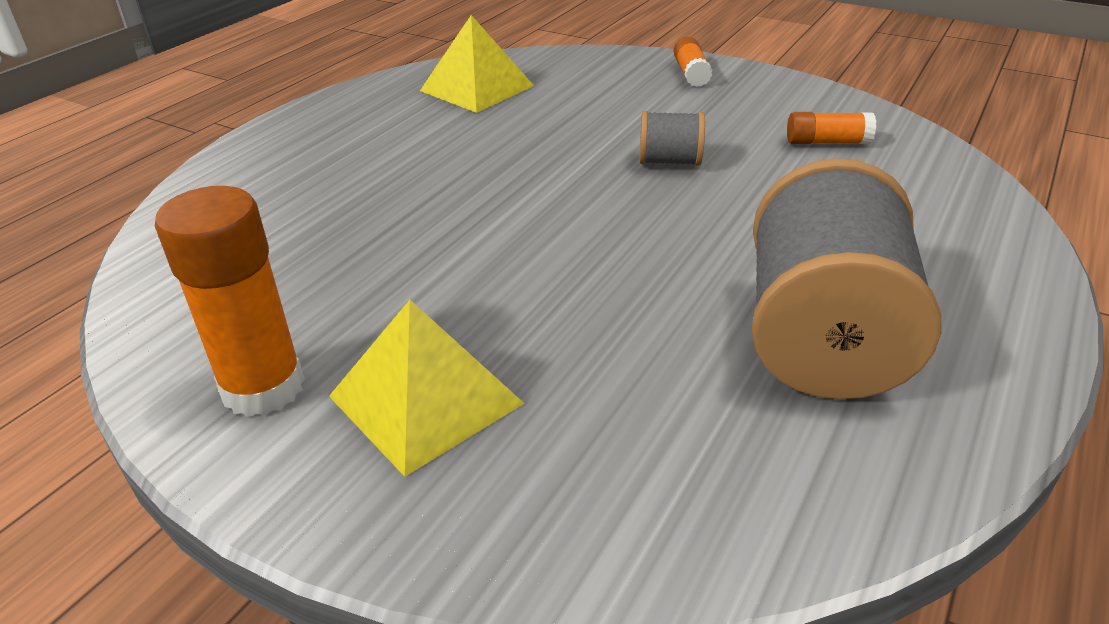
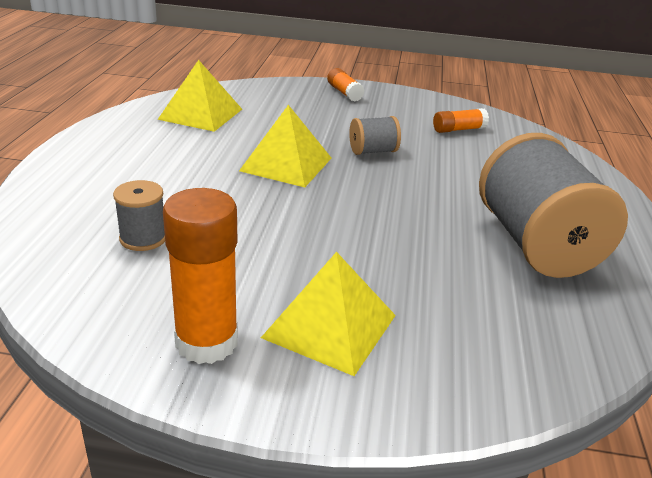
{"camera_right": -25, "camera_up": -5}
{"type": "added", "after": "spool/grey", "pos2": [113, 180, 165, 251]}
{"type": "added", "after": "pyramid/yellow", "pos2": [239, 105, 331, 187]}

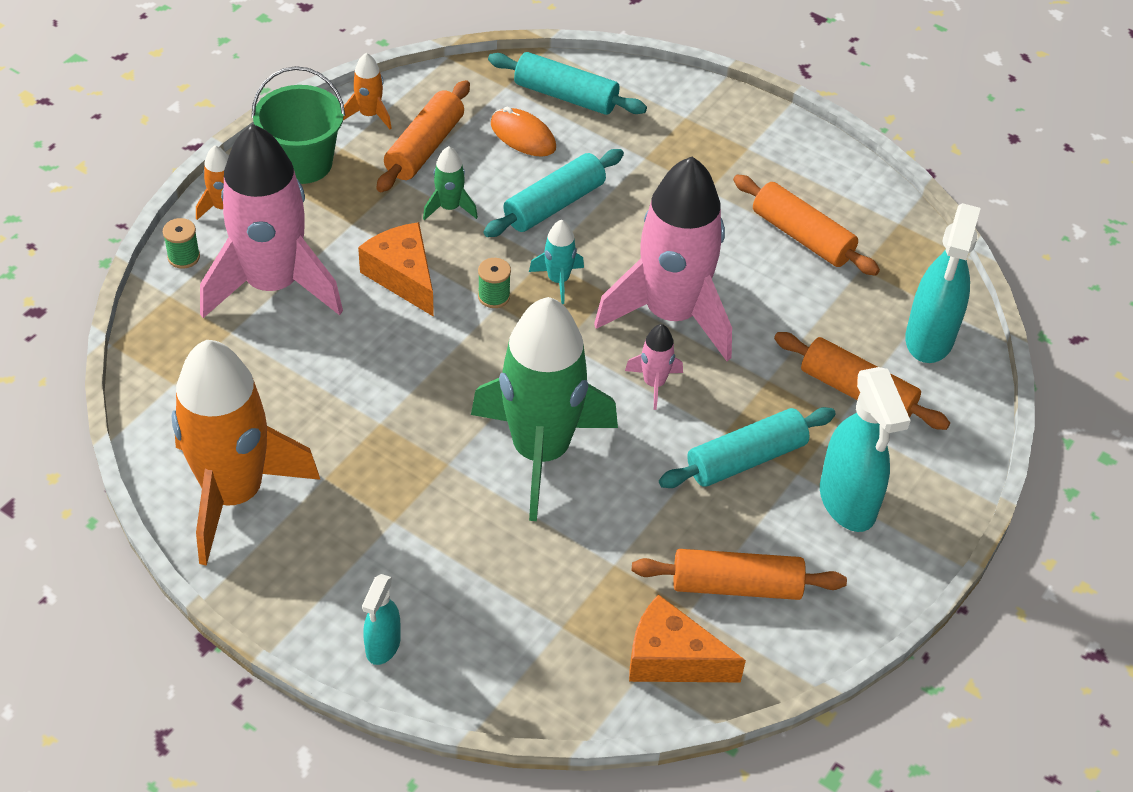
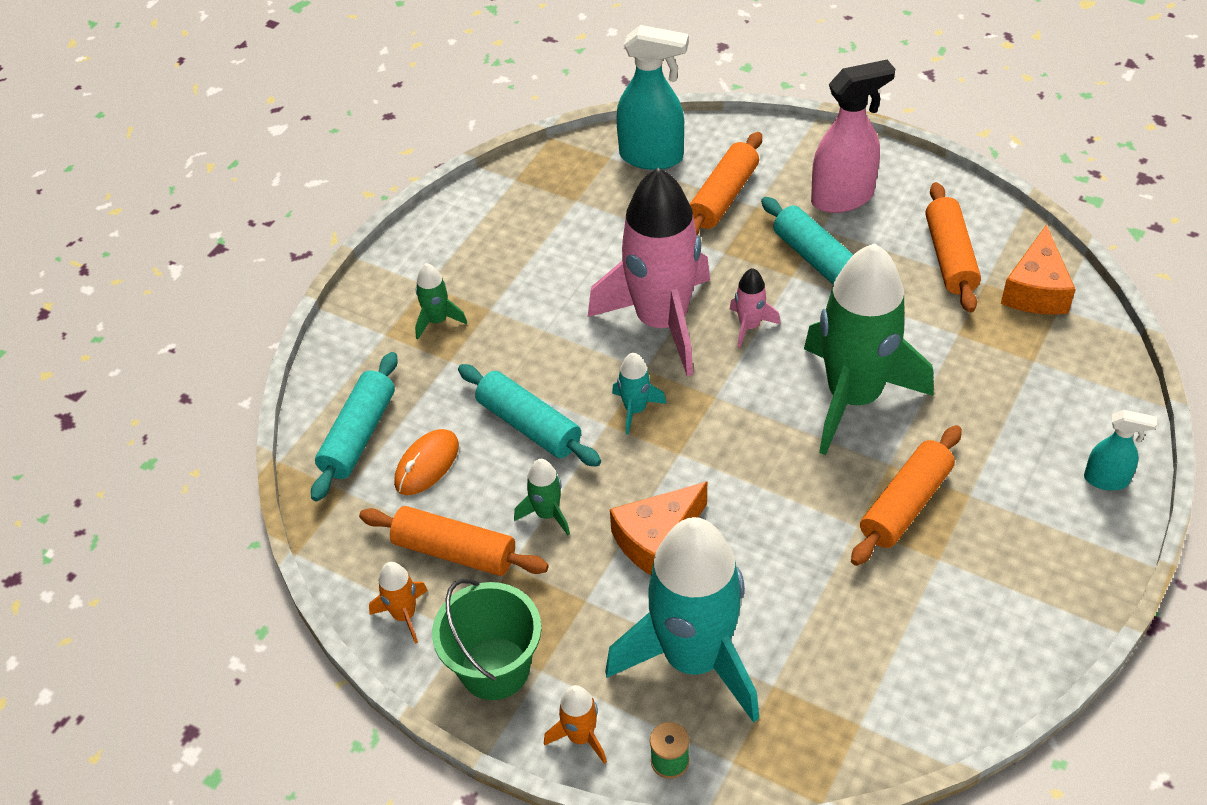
{"camera_right": -90, "camera_up": 0}
{"type": "removed", "before": "rocket/orange", "pos1": [172, 340, 320, 566]}
{"type": "recoloured", "before": "rocket/pink", "after": "rocket/turquoise", "pos1": [200, 124, 343, 318], "pos2": [605, 517, 759, 723]}
{"type": "removed", "before": "spool/green", "pos1": [478, 258, 511, 308]}
{"type": "moved", "before": "rolling pin/orange", "pos1": [733, 174, 880, 276], "pos2": [851, 425, 962, 566]}
{"type": "recoloured", "before": "spray bottle/turquoise", "after": "spray bottle/pink", "pos1": [820, 367, 911, 532], "pos2": [811, 60, 895, 213]}
{"type": "added", "after": "rocket/green", "pos2": [415, 263, 467, 340]}

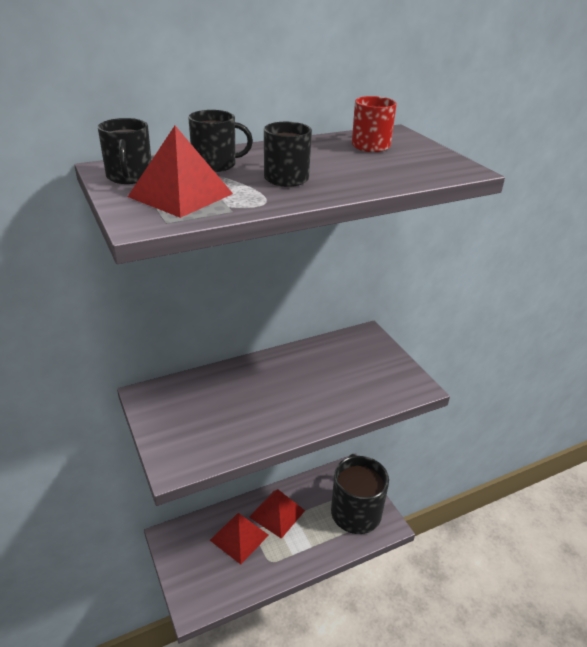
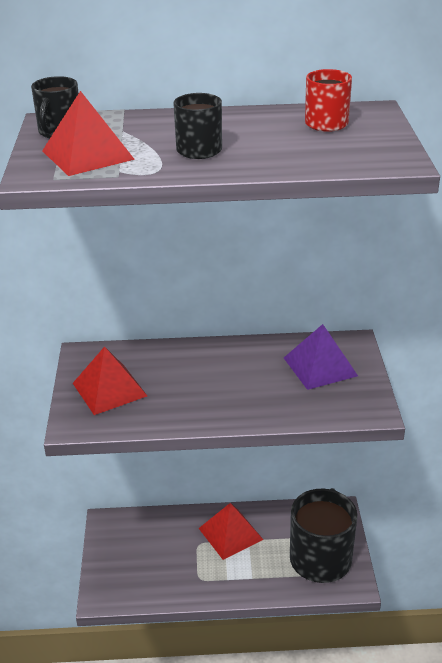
{"camera_right": 25, "camera_up": 0}
{"type": "removed", "before": "mug/black", "pos1": [188, 110, 253, 172]}
{"type": "moved", "before": "pyramid/red", "pos1": [210, 513, 269, 564], "pos2": [73, 346, 147, 415]}
{"type": "added", "after": "pyramid/purple", "pos2": [284, 324, 358, 390]}

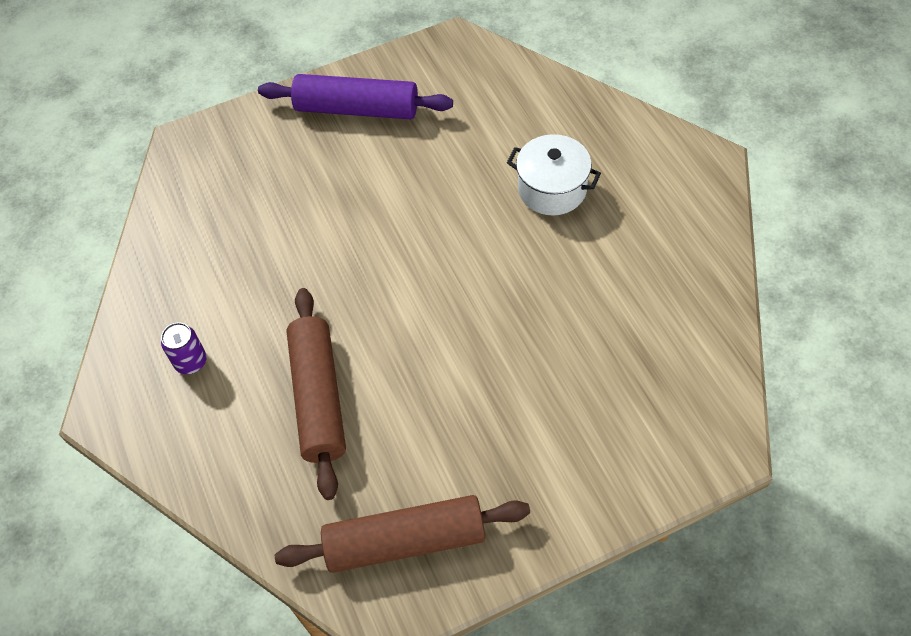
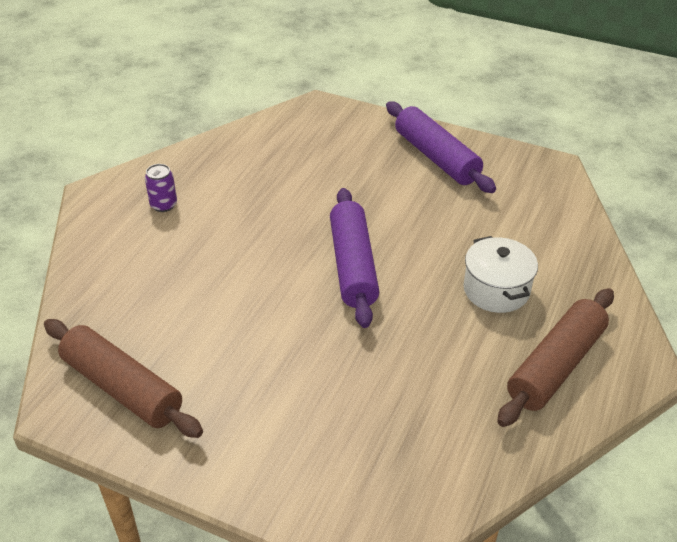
{"camera_right": 45, "camera_up": -15}
{"type": "moved", "before": "rolling pin/brown", "pos1": [286, 288, 346, 500], "pos2": [497, 288, 614, 427]}
{"type": "added", "after": "rolling pin/purple", "pos2": [330, 188, 379, 328]}

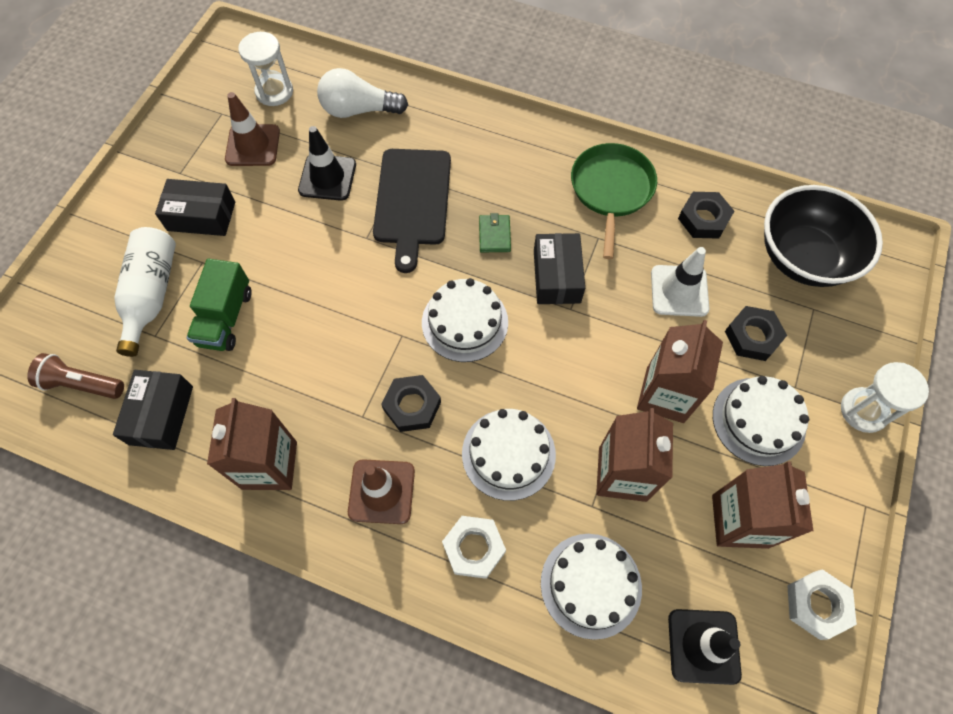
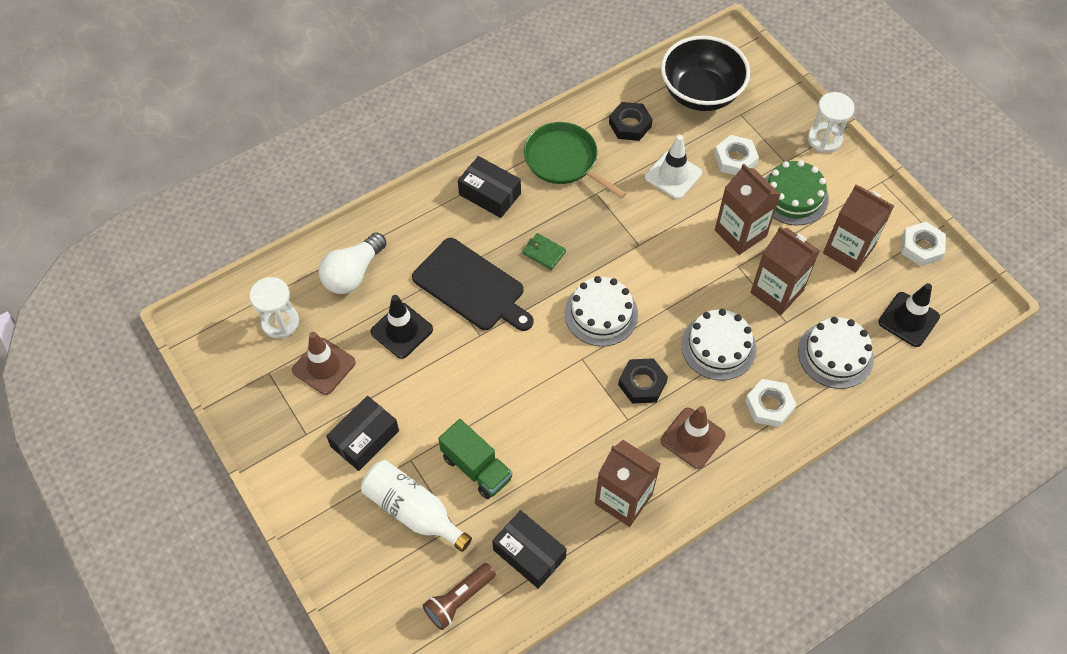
{"camera_right": -55, "camera_up": -5}
{"type": "moved", "before": "box/black", "pos1": [534, 233, 585, 304], "pos2": [458, 156, 521, 218]}
{"type": "recoloured", "before": "cake/white", "after": "cake/green", "pos1": [713, 376, 809, 466], "pos2": [764, 160, 829, 225]}
{"type": "recoloured", "before": "nut/black", "after": "nut/white", "pos1": [725, 306, 787, 361], "pos2": [714, 135, 759, 175]}

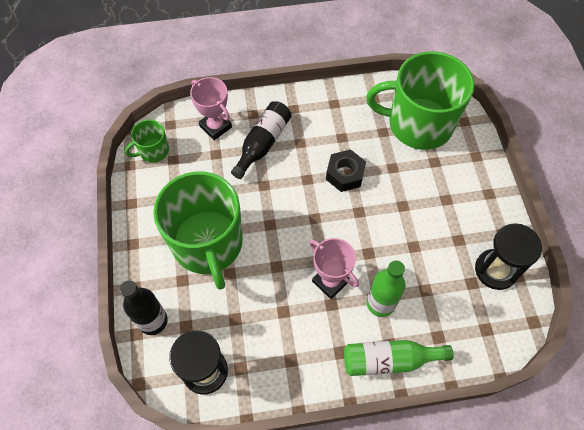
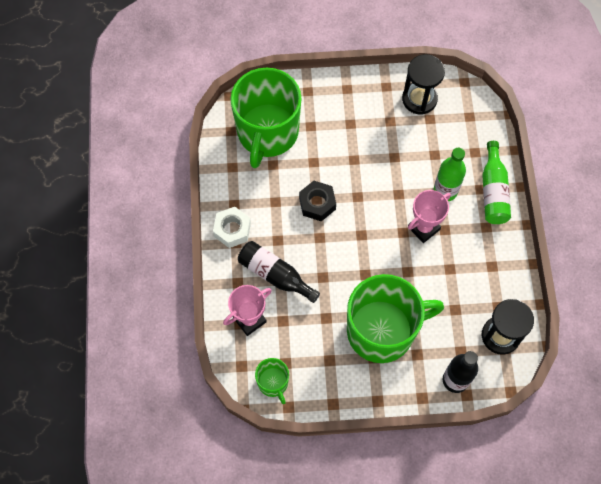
{"camera_right": -85, "camera_up": 5}
{"type": "added", "after": "nut/white", "pos2": [213, 207, 251, 248]}

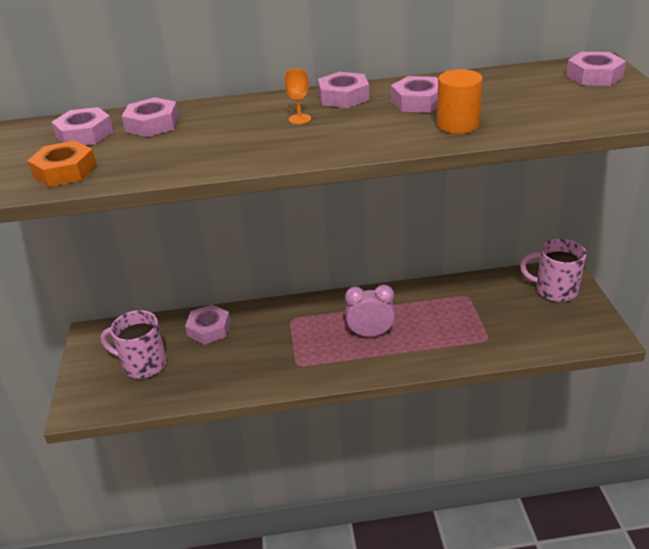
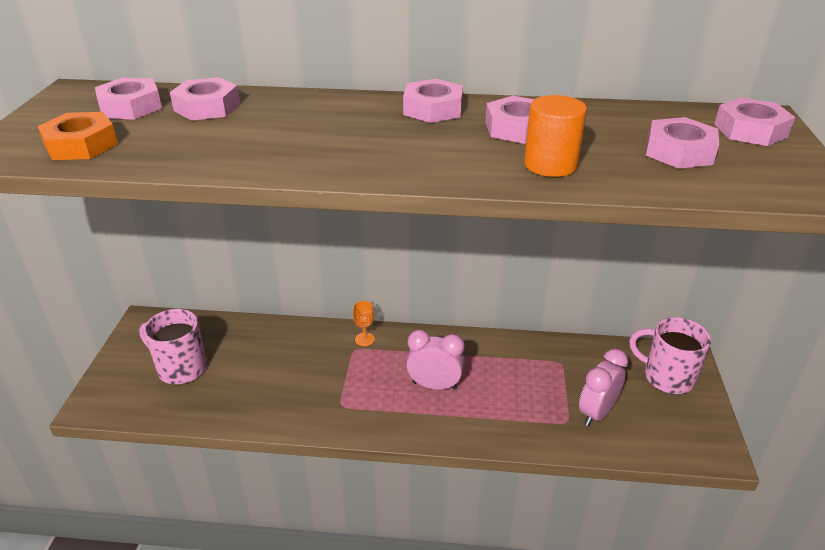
{"camera_right": 10, "camera_up": 0}
{"type": "moved", "before": "nut/pink", "pos1": [185, 305, 231, 345], "pos2": [646, 117, 719, 169]}
{"type": "moved", "before": "goblet/orange", "pos1": [284, 69, 311, 124], "pos2": [353, 301, 375, 346]}
{"type": "added", "after": "clock/pink", "pos2": [579, 349, 628, 426]}

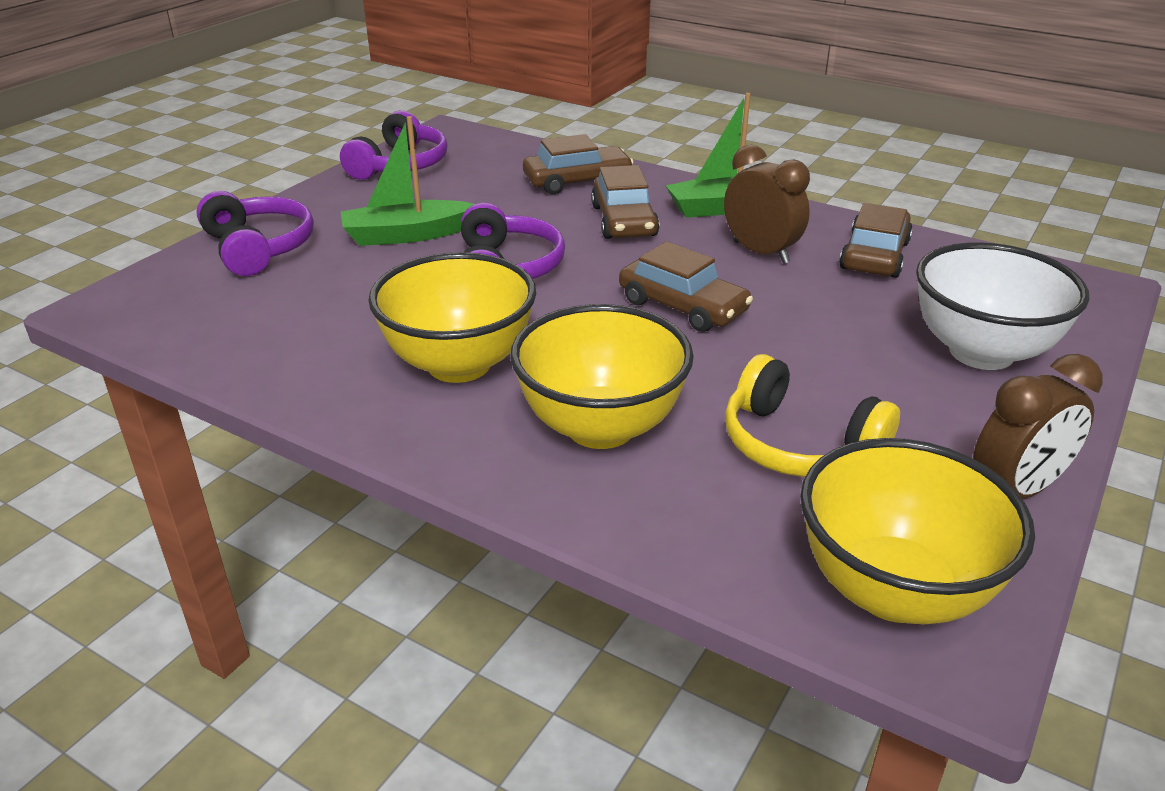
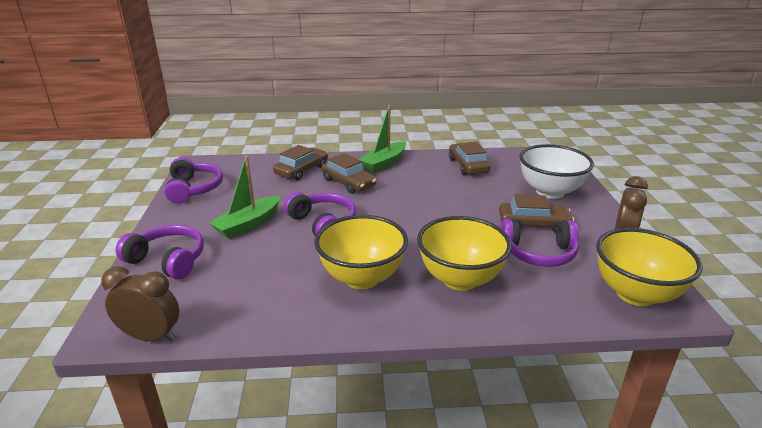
{"camera_right": -35, "camera_up": -5}
{"type": "moved", "before": "car/brown", "pos1": [619, 241, 753, 332], "pos2": [499, 194, 574, 233]}
{"type": "moved", "before": "clock/brown", "pos1": [724, 145, 810, 264], "pos2": [101, 266, 179, 342]}
{"type": "recoloured", "before": "headphones/yellow", "after": "headphones/purple", "pos1": [725, 354, 900, 477], "pos2": [500, 219, 579, 267]}

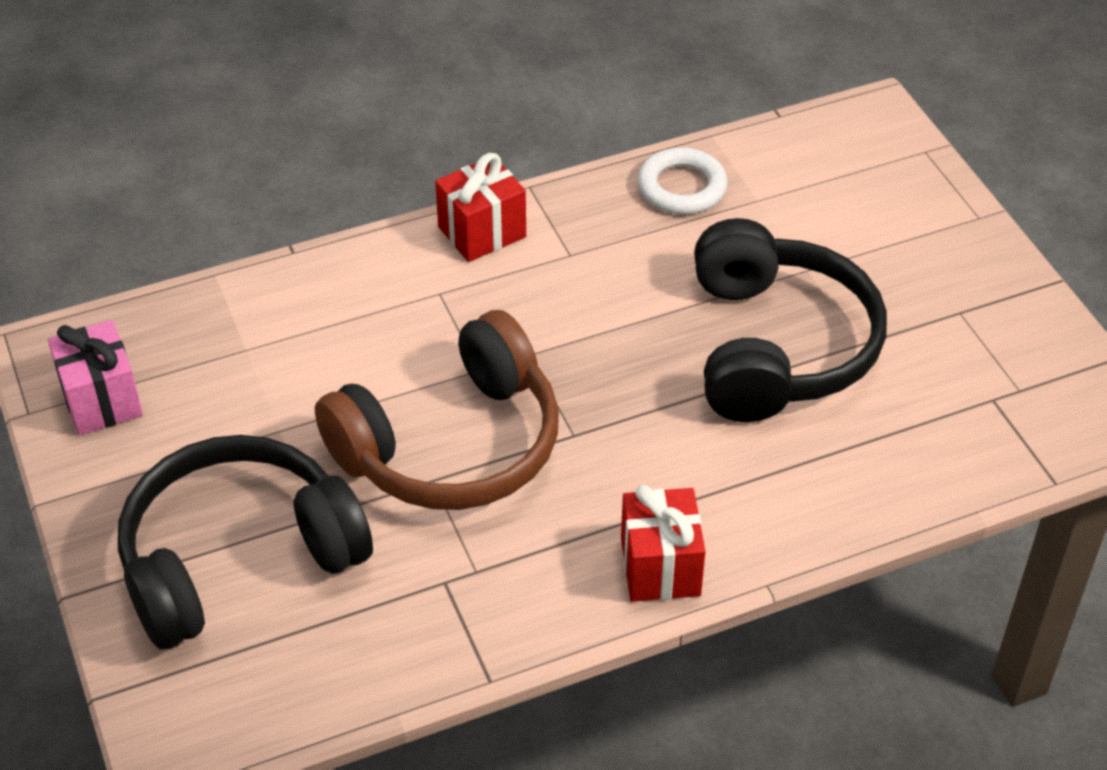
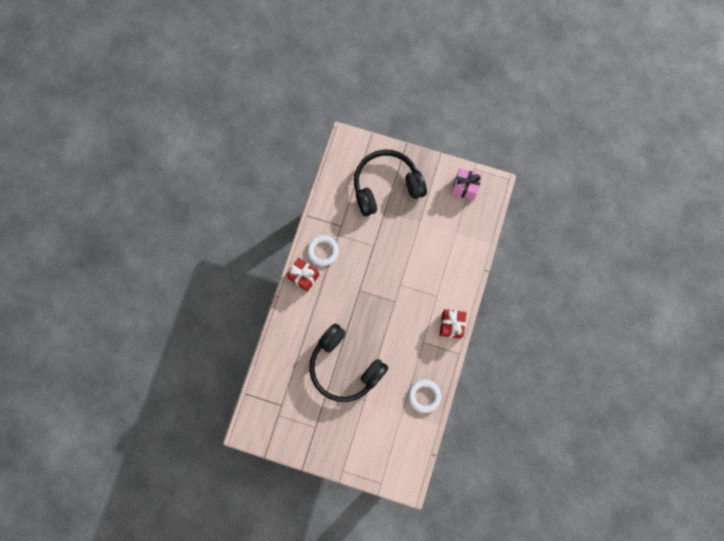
{"camera_right": 130, "camera_up": 30}
{"type": "turned", "before": "headphones/black", "pos1": [118, 435, 373, 649], "pos2": [354, 149, 427, 216], "turn": -120}
{"type": "removed", "before": "headphones/brown", "pos1": [315, 310, 559, 510]}
{"type": "added", "after": "ring/white", "pos2": [307, 235, 339, 266]}

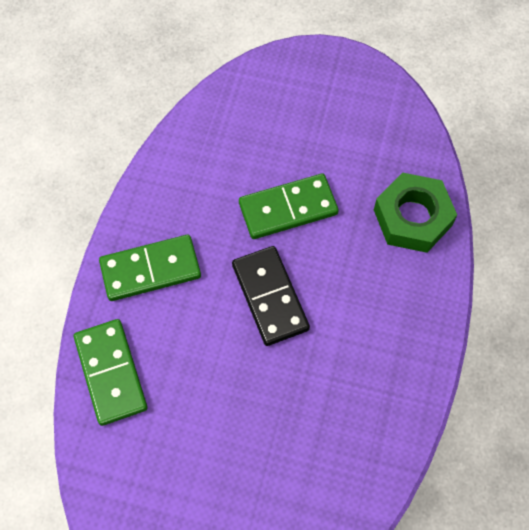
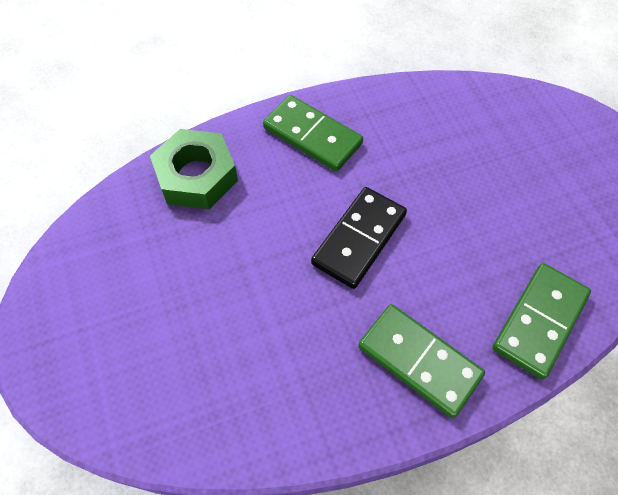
{"camera_right": -125, "camera_up": -5}
{"type": "moved", "before": "domino/green", "pos1": [239, 174, 339, 239], "pos2": [263, 95, 363, 172]}

